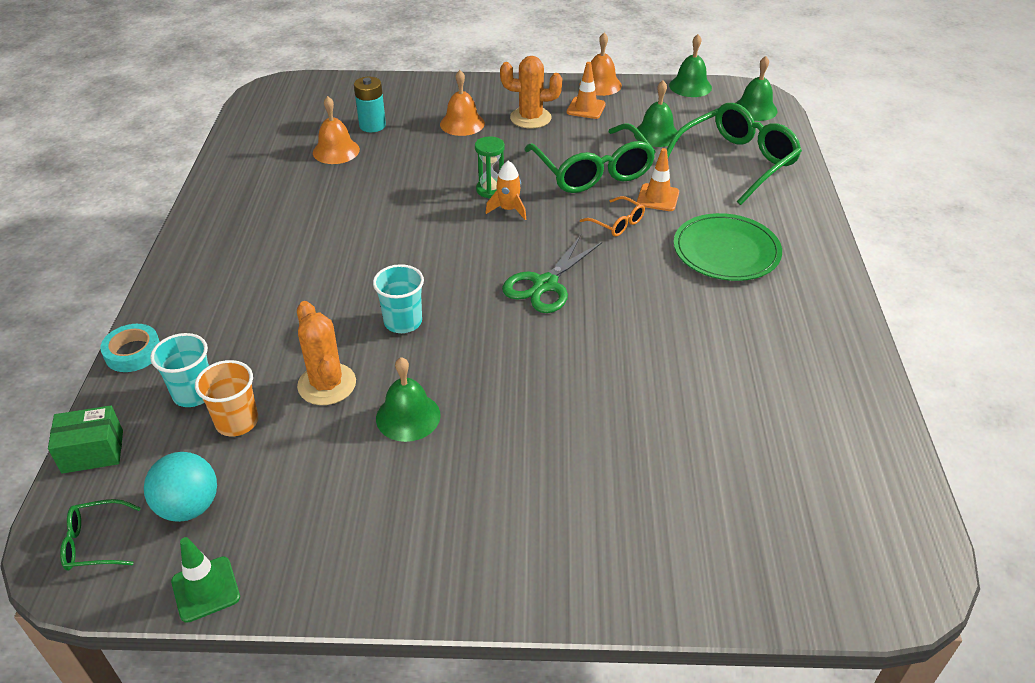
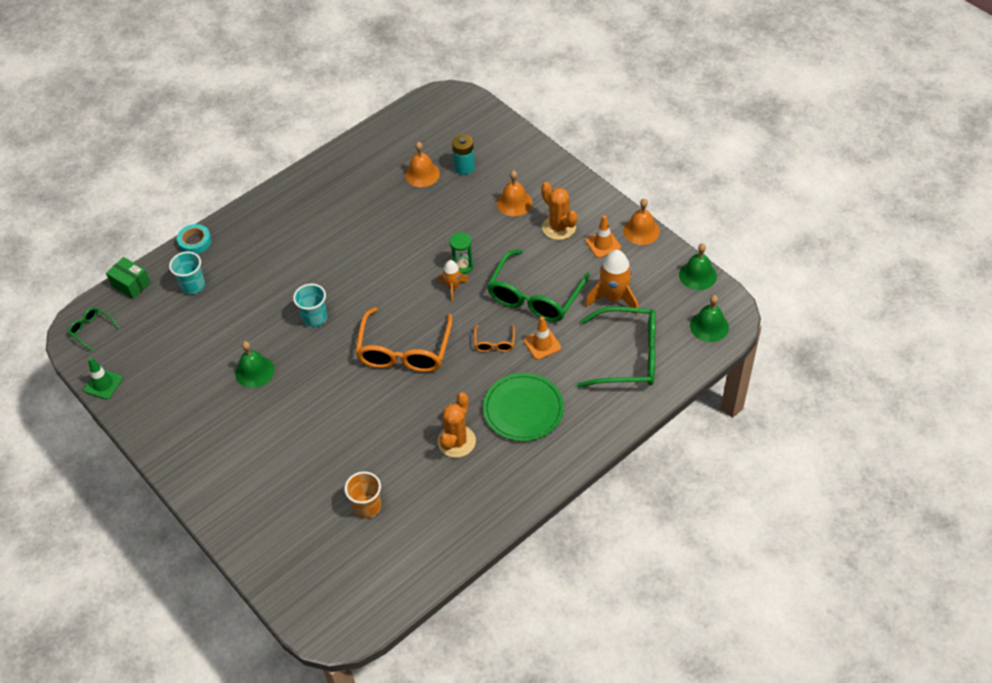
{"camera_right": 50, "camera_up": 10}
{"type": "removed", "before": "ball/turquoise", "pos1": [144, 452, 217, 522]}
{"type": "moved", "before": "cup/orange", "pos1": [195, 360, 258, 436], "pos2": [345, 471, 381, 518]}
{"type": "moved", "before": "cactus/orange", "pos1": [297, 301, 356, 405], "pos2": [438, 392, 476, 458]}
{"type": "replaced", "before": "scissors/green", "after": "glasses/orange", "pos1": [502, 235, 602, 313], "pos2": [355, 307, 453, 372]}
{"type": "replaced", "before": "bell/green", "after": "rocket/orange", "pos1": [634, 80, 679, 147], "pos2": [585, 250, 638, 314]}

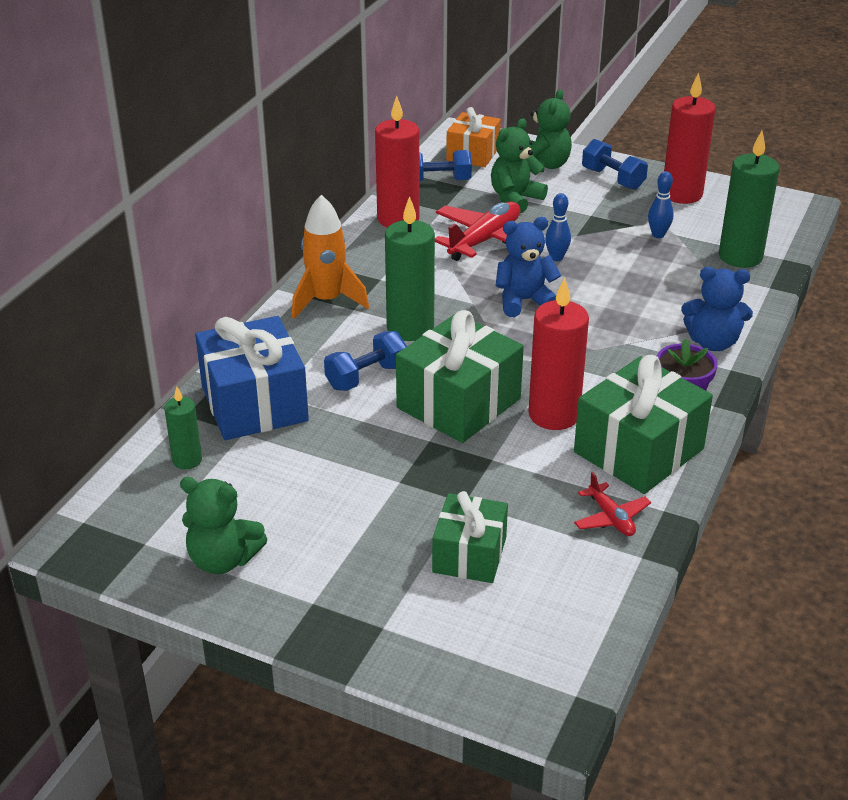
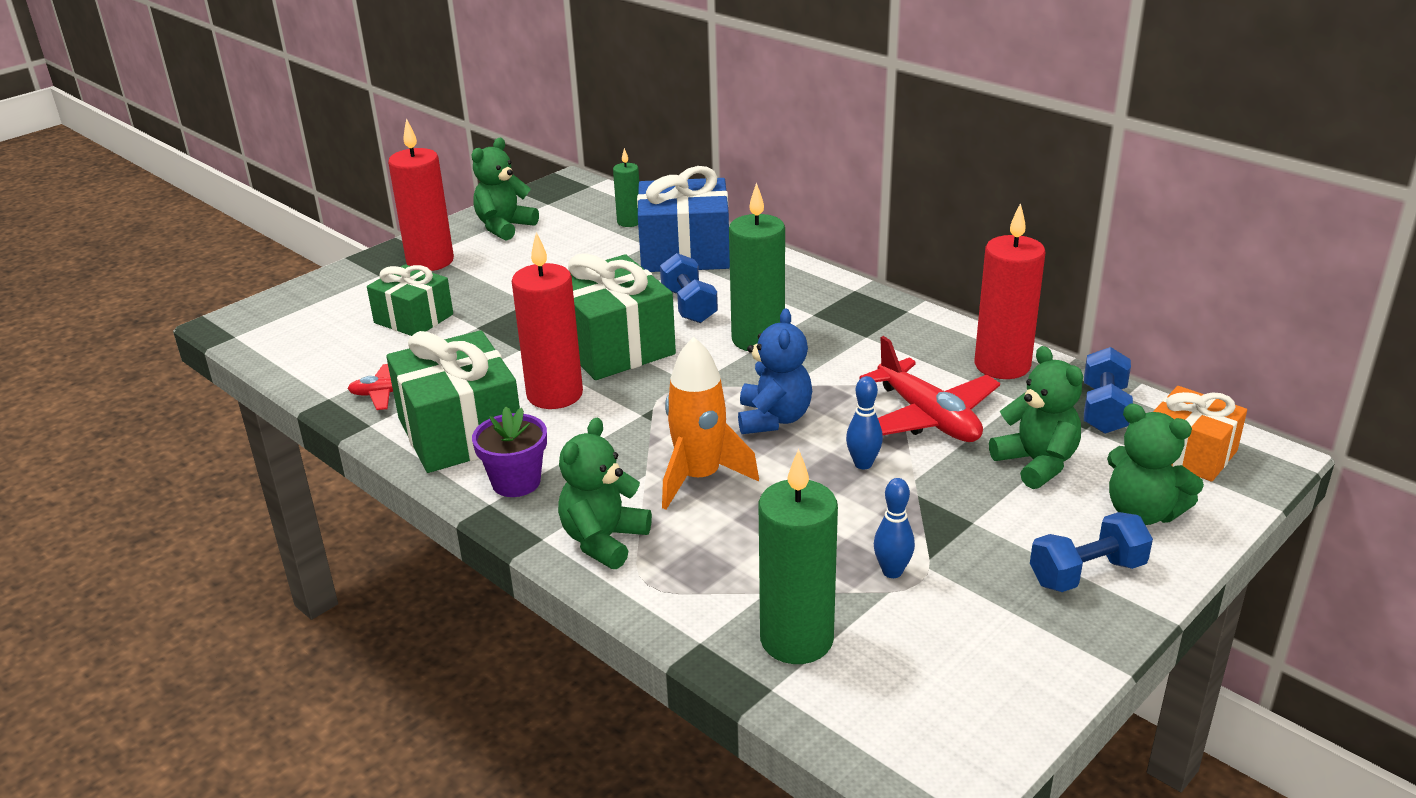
{"camera_right": 110, "camera_up": -5}
{"type": "moved", "before": "rocket/orange", "pos1": [292, 195, 369, 319], "pos2": [662, 337, 759, 510]}
{"type": "moved", "before": "candle/red", "pos1": [664, 72, 716, 204], "pos2": [388, 118, 454, 271]}
{"type": "recoloured", "before": "teddy bear/blue", "after": "teddy bear/green", "pos1": [681, 267, 753, 351], "pos2": [558, 418, 652, 569]}

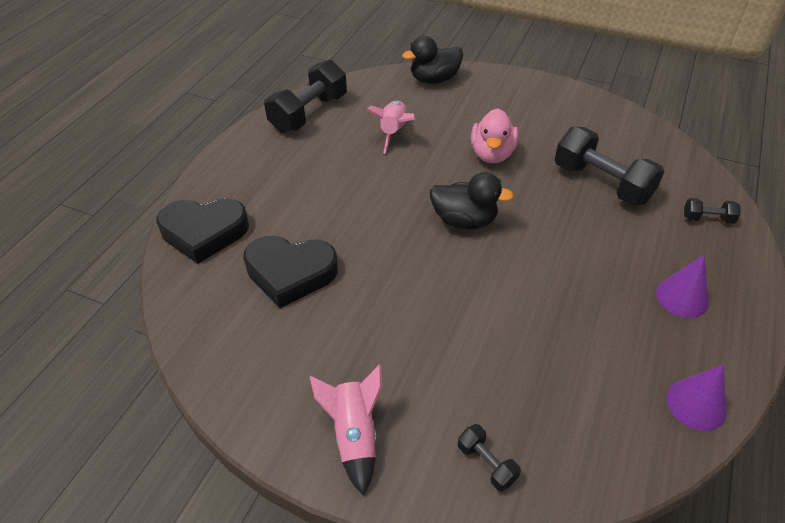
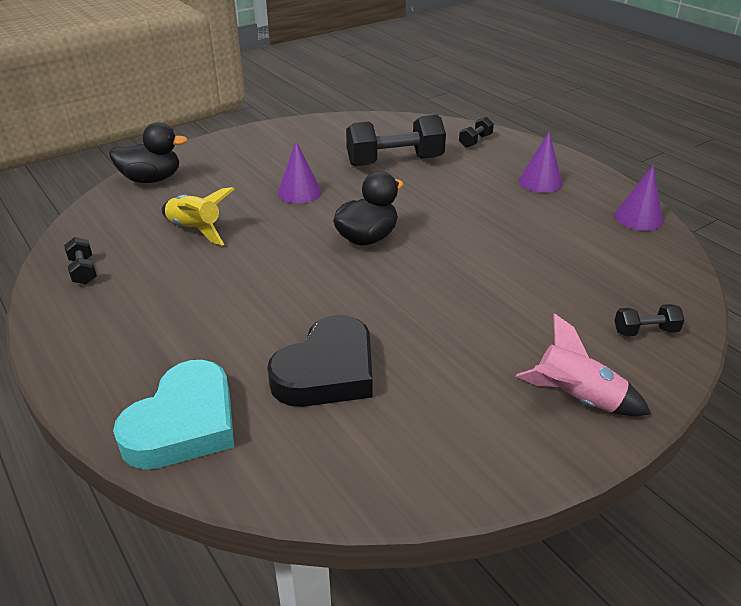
{"camera_right": -60, "camera_up": -10}
{"type": "recoloured", "before": "heart/black", "after": "heart/turquoise", "pos1": [156, 198, 249, 264], "pos2": [113, 360, 234, 469]}
{"type": "resized", "before": "dumbbell/black", "pos1": [264, 60, 347, 133], "pos2": [64, 237, 97, 284], "scale": 0.46}
{"type": "recoloured", "before": "rocket/pink", "after": "rocket/yellow", "pos1": [366, 101, 415, 154], "pos2": [162, 187, 234, 245]}
{"type": "turned", "before": "duck/black", "pos1": [402, 36, 463, 84], "pos2": [109, 122, 188, 183], "turn": -105}
{"type": "replaced", "before": "duck/pink", "after": "cone/purple", "pos1": [471, 108, 519, 163], "pos2": [278, 141, 322, 203]}

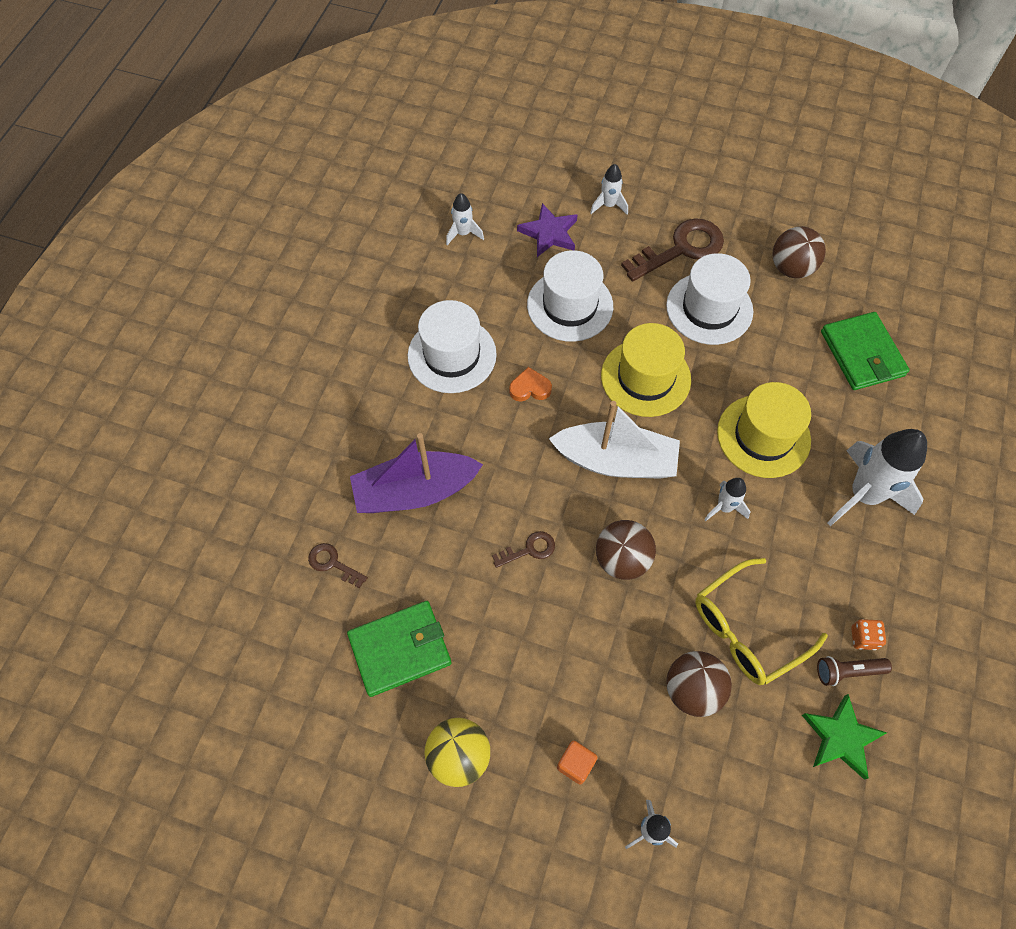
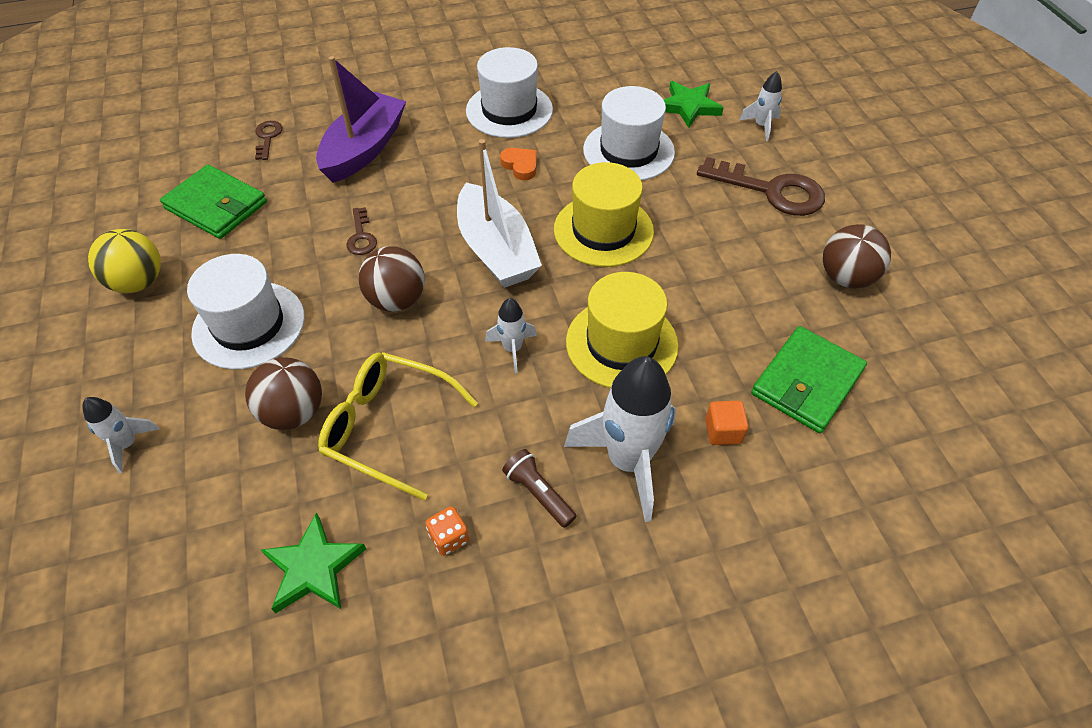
{"camera_right": 55, "camera_up": -10}
{"type": "turned", "before": "boat/purple", "pos1": [350, 433, 483, 513], "pos2": [316, 56, 406, 183], "turn": 75}
{"type": "removed", "before": "rocket/white", "pos1": [446, 193, 484, 245]}
{"type": "turned", "before": "key/brown", "pos1": [492, 531, 555, 568], "pos2": [346, 207, 377, 255], "turn": 45}
{"type": "recoloured", "before": "star/purple", "after": "star/green", "pos1": [517, 203, 578, 257], "pos2": [664, 81, 723, 128]}
{"type": "moved", "before": "cube/orange", "pos1": [557, 740, 598, 785], "pos2": [705, 401, 748, 445]}
{"type": "moved", "before": "hat/white", "pos1": [666, 253, 753, 345], "pos2": [187, 254, 305, 369]}
{"type": "moved", "before": "flashlight/brown", "pos1": [817, 656, 892, 686], "pos2": [502, 449, 576, 528]}

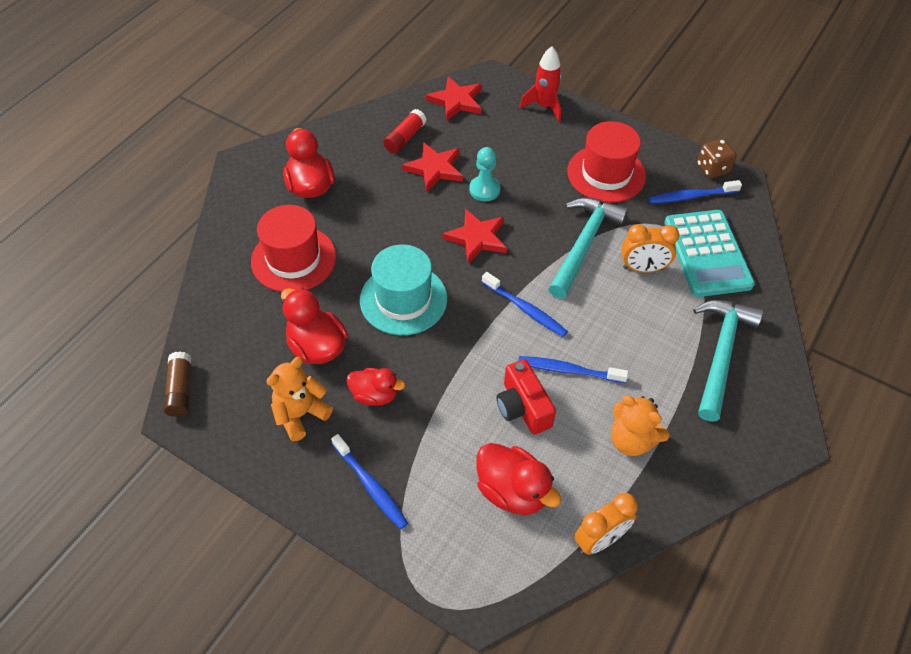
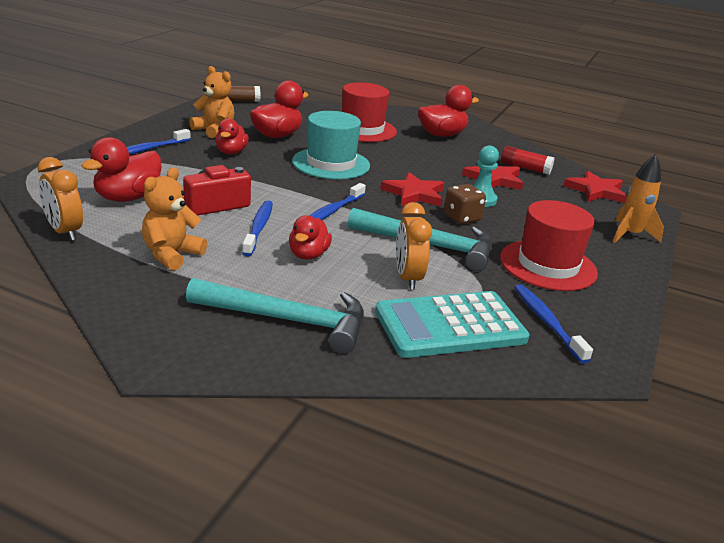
{"camera_right": 80, "camera_up": -25}
{"type": "recoloured", "before": "rocket/red", "after": "rocket/orange", "pos1": [520, 46, 562, 122], "pos2": [613, 154, 664, 243]}
{"type": "moved", "before": "dice/brown", "pos1": [697, 139, 737, 178], "pos2": [444, 184, 486, 224]}
{"type": "added", "after": "duck/red", "pos2": [289, 215, 332, 260]}

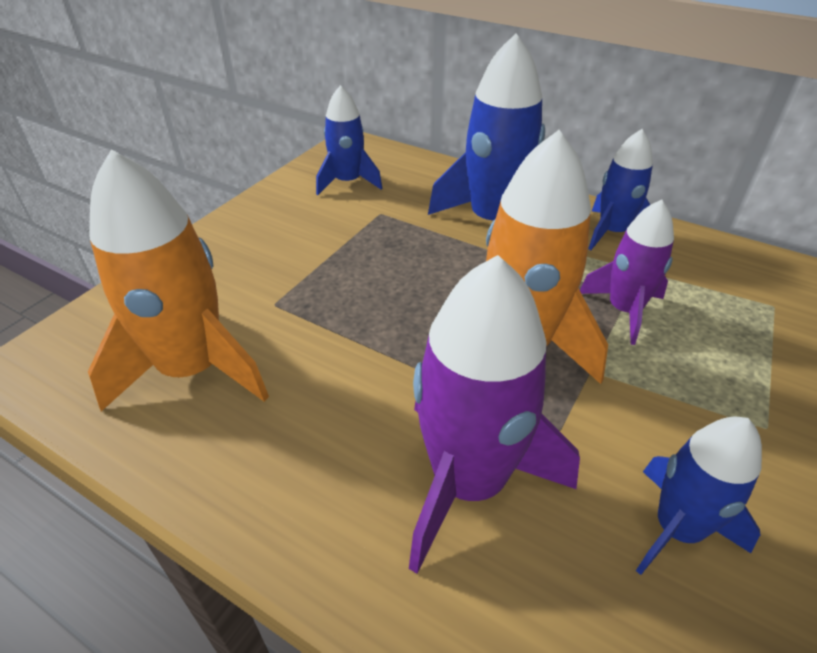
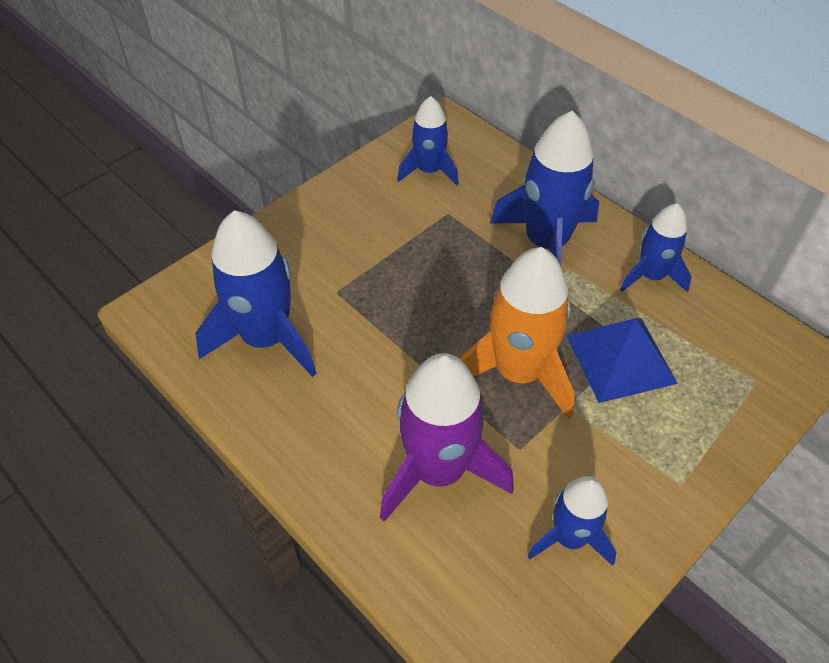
{"camera_right": 15, "camera_up": 10}
{"type": "recoloured", "before": "rocket/orange", "after": "rocket/blue", "pos1": [88, 149, 269, 411], "pos2": [195, 210, 317, 377]}
{"type": "replaced", "before": "rocket/purple", "after": "pyramid/blue", "pos1": [580, 200, 674, 345], "pos2": [567, 318, 678, 403]}

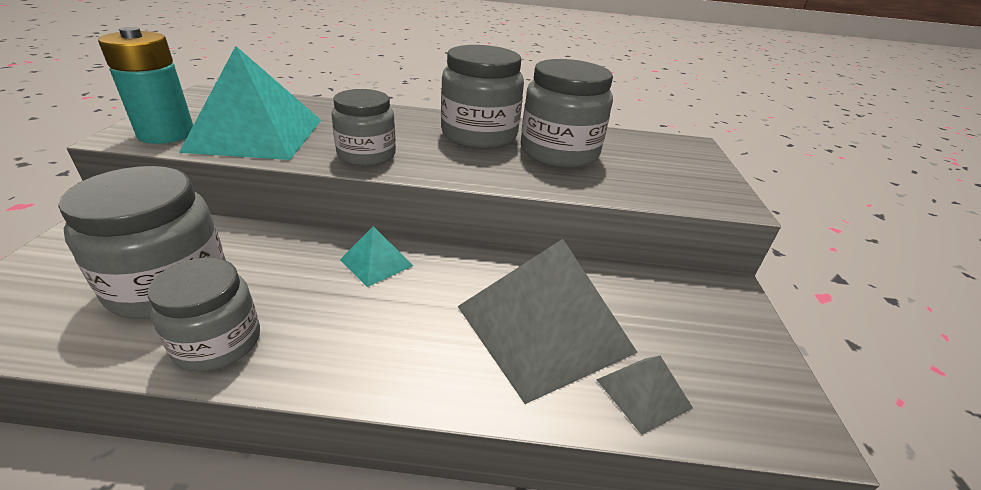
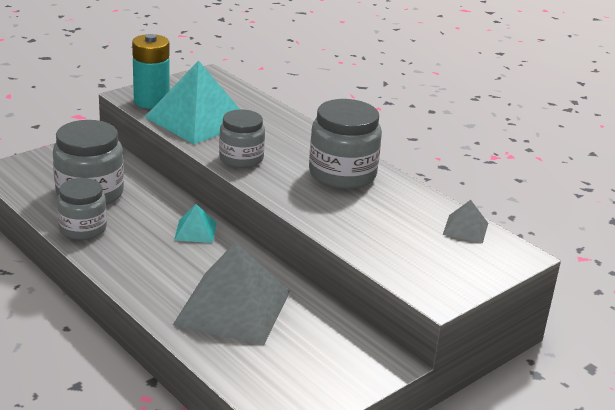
{"camera_right": 45, "camera_up": -5}
{"type": "removed", "before": "jar/grey", "pos1": [521, 59, 613, 168]}
{"type": "moved", "before": "pyramid/grey", "pos1": [596, 356, 693, 435], "pos2": [443, 200, 488, 243]}

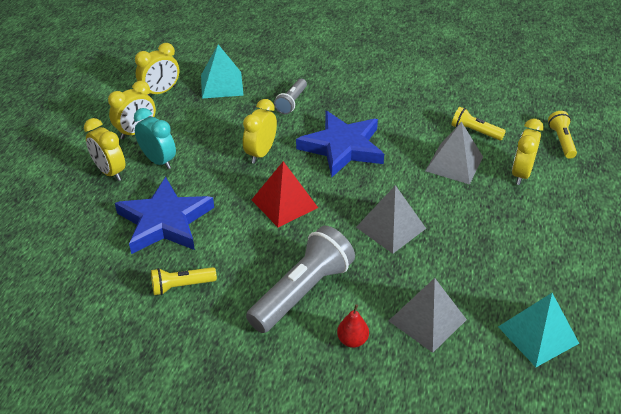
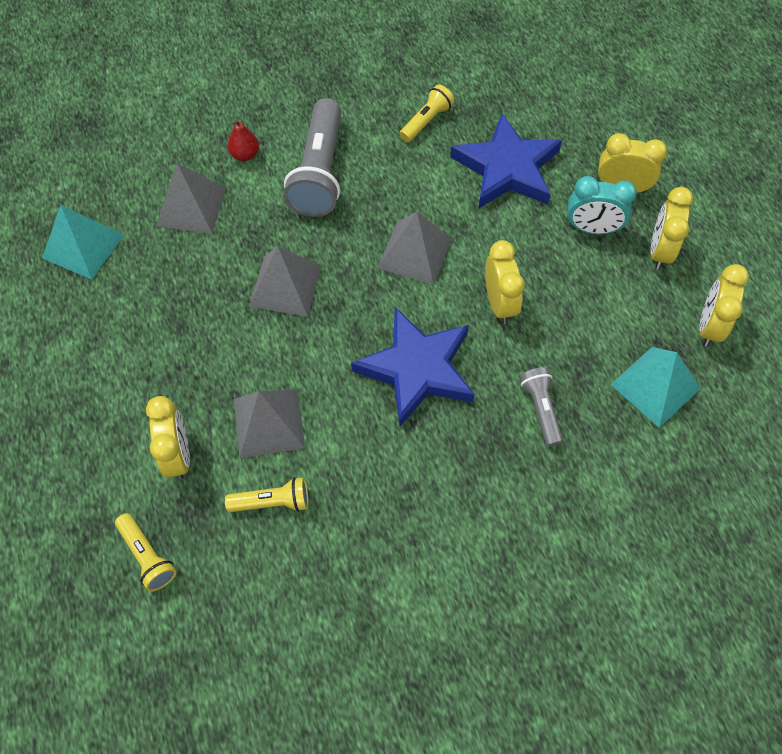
{"camera_right": 145, "camera_up": 20}
{"type": "recoloured", "before": "pyramid/red", "after": "pyramid/grey", "pos1": [251, 161, 318, 227], "pos2": [378, 212, 452, 285]}

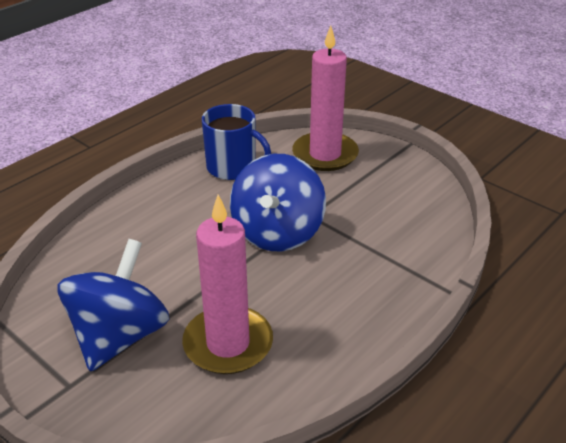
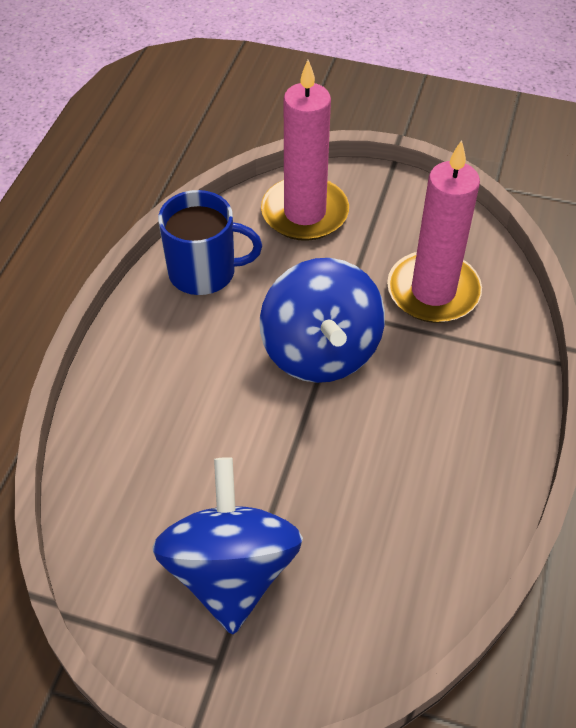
{"camera_right": -25, "camera_up": 15}
{"type": "moved", "before": "candle/pink", "pos1": [182, 195, 273, 374], "pos2": [387, 140, 482, 323]}

